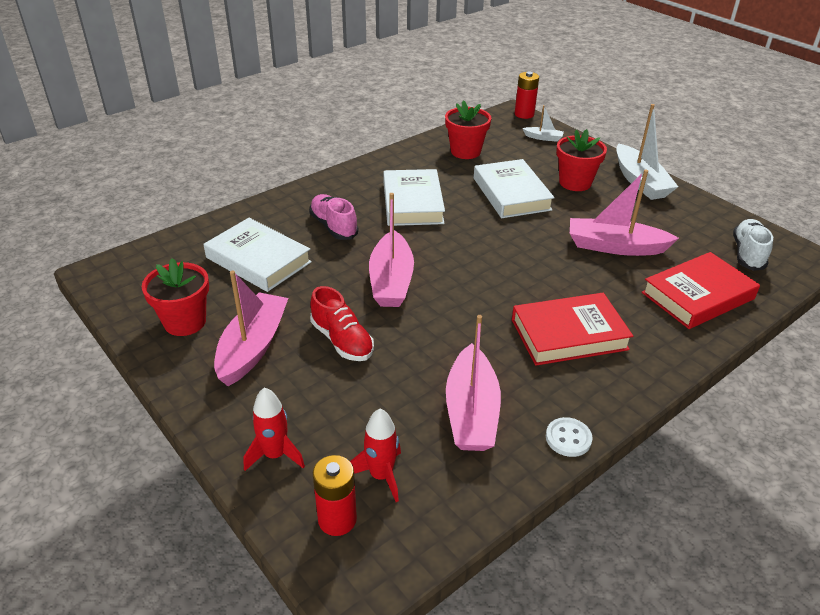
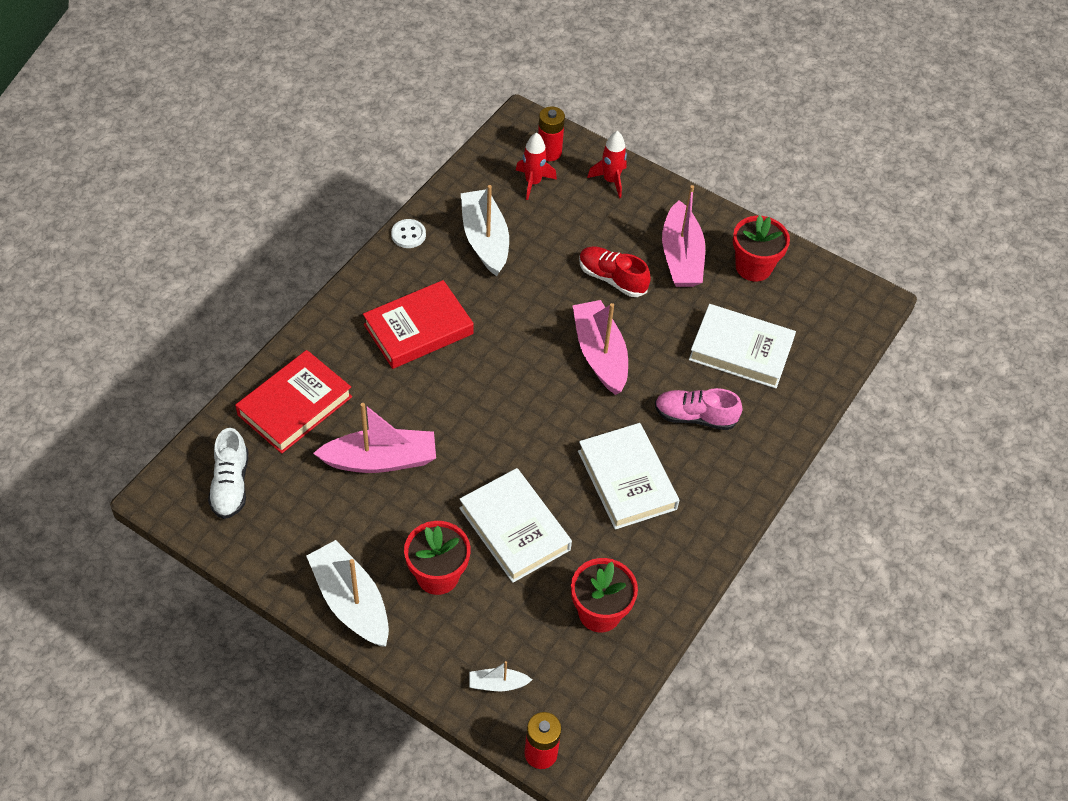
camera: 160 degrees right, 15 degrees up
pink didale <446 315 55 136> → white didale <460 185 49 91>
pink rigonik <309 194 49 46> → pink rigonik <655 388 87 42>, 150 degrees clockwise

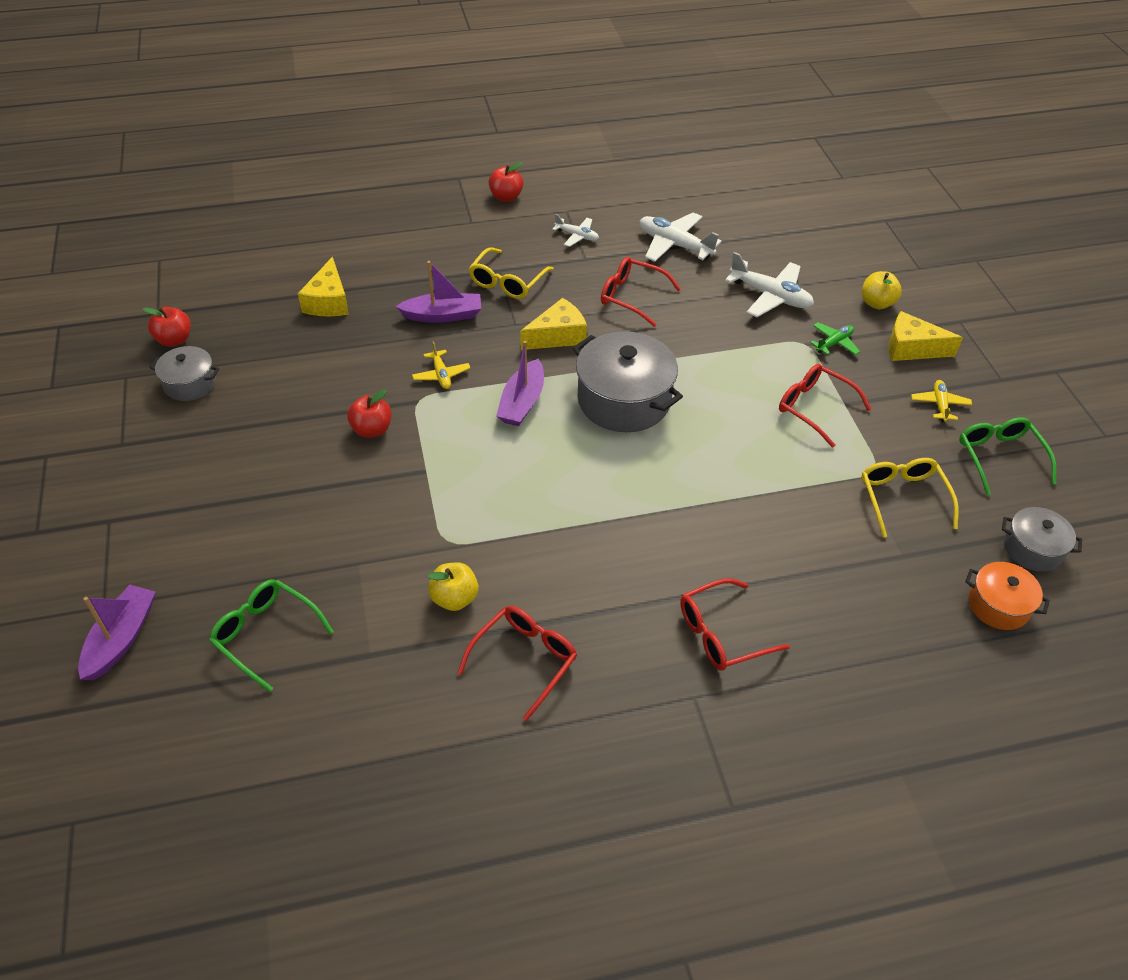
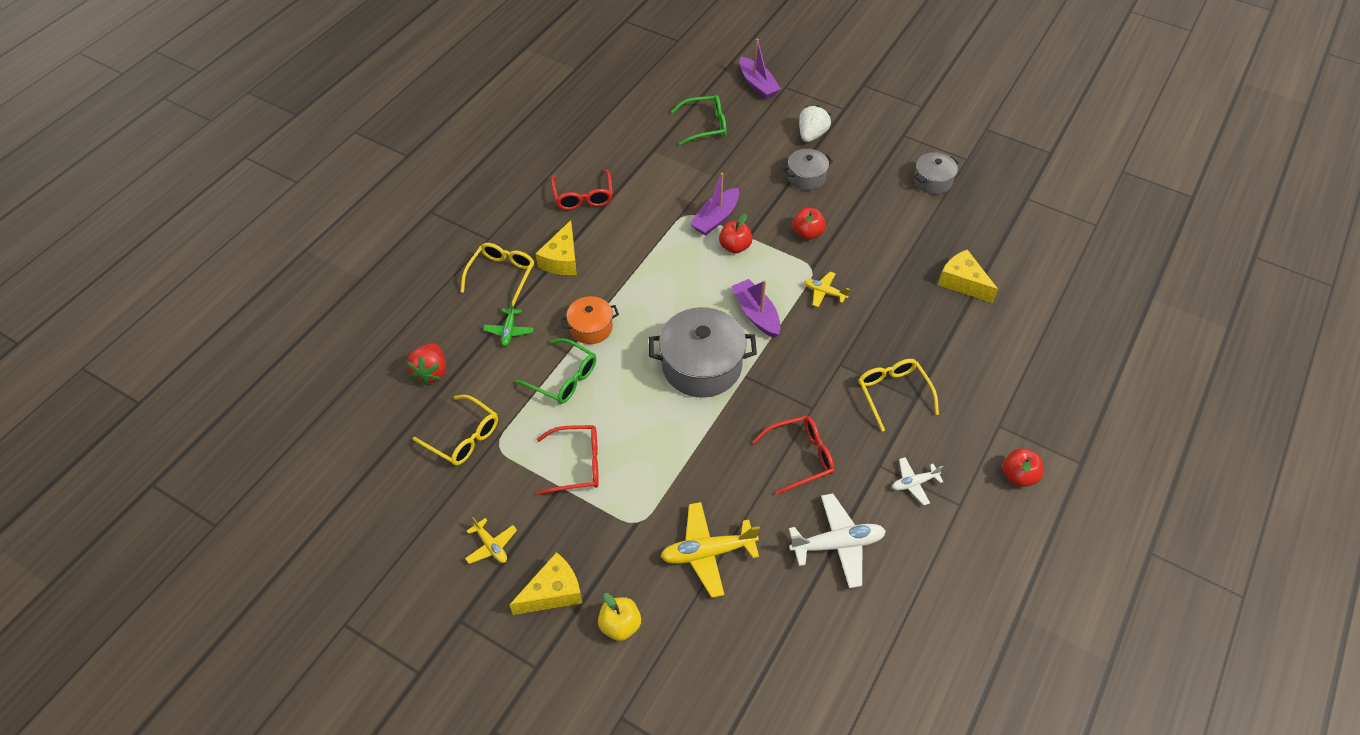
camera: 135 degrees right, 5 degrees up
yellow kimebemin <428 562 51 49> → -
- → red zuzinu <406 343 40 42>
- → white zuzinu <799 105 32 37>
red kimebemin <142 307 49 40> → red kimebemin <719 213 33 41>, relocated
purple didale <396 261 86 62> → purple didale <690 173 49 63>, relocated
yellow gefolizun <520 298 67 52> → yellow gefolizun <535 220 42 55>, relocated
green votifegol <810 322 51 33> → green votifegol <483 301 50 45>, relocated
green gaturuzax <959 417 98 78> → green gaturuzax <515 338 81 66>, relocated
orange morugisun <965 562 85 68> → orange morugisun <561 296 58 48>, relocated
grey morugisun <1002 507 80 65> → grey morugisun <783 149 50 41>, relocated
red gaturuzax <680 578 110 93> → yellow gaturuzax <461 243 73 63>
white votifegol <725 252 89 65> → yellow votifegol <660 502 100 96>

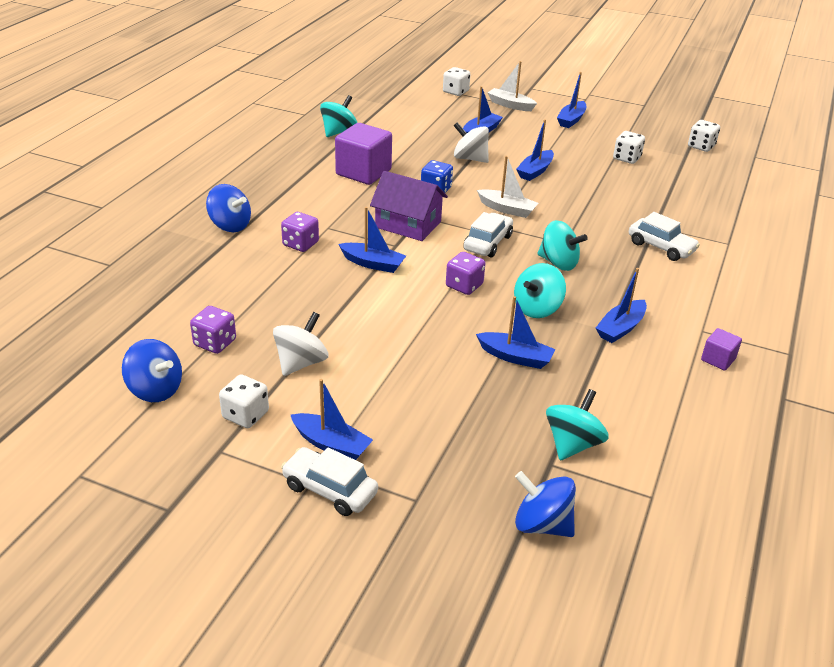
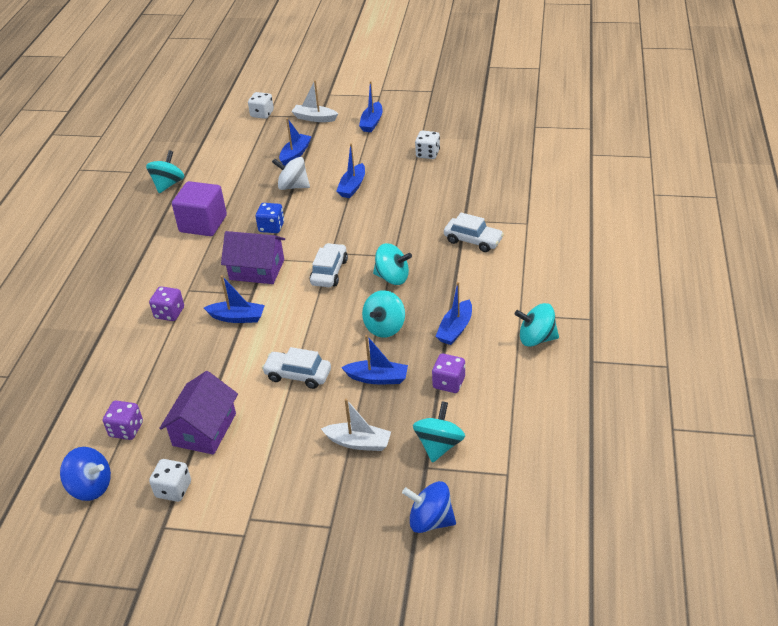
camera: 10 degrees left, 5 degrees up
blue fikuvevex <206 184 45 48> → -
blue didale <291 379 82 81> → -
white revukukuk <688 120 32 32> → -
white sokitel <281 447 97 69> → white sokitel <262 347 69 42>, relocated
purple revukukuk <446 252 40 43> → purple revukukuk <432 354 33 39>, relocated
white didale <477 156 61 62> → white didale <321 399 70 52>, relocated
white fikuvevex <273 312 55 64> → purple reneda <159 371 79 84>
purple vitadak <701 328 41 43> → turquoise fikuvevex <515 303 44 44>

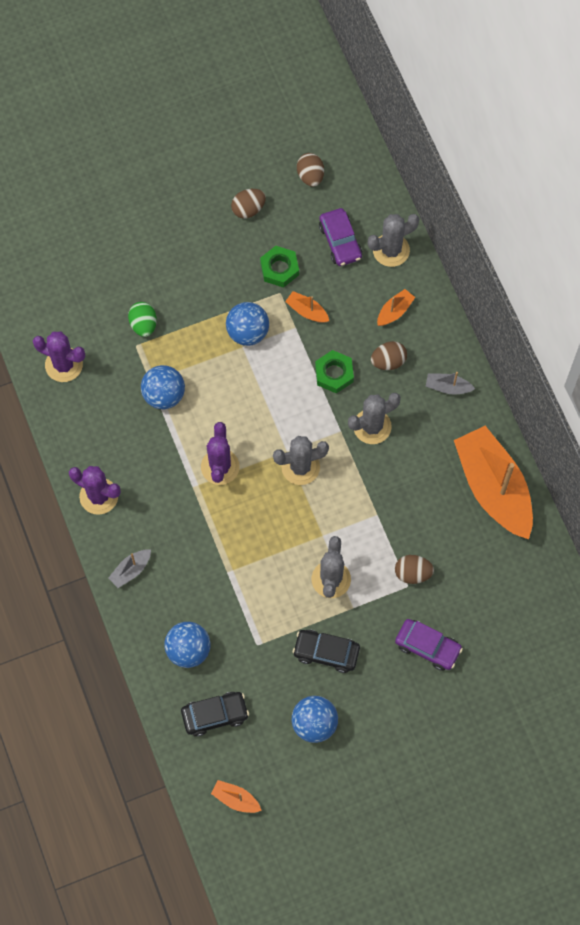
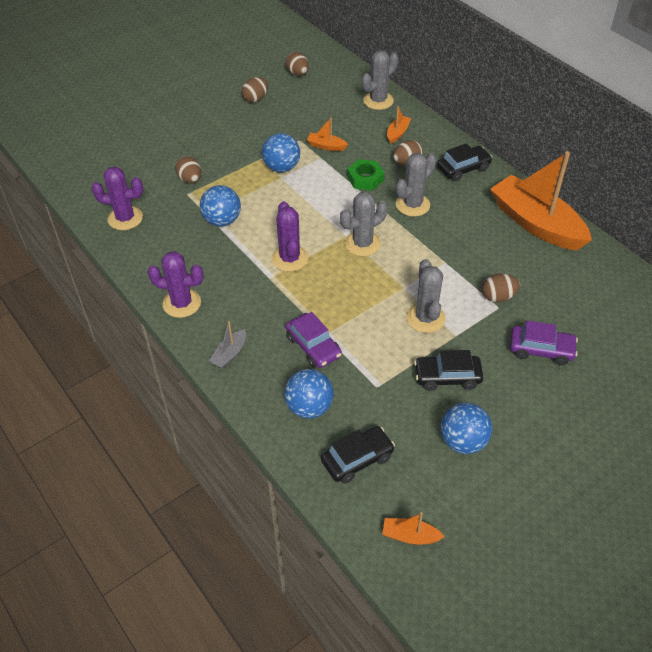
camera: 15 degrees left, 20 degrees down
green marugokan <260 246 39 42> → -
purple sokitel <319 208 43 58> → purple sokitel <286 312 56 56>, relocated
grey didale <426 372 49 23> → black sokitel <437 143 55 38>
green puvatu <128 302 29 35> → brown puvatu <175 156 26 27>

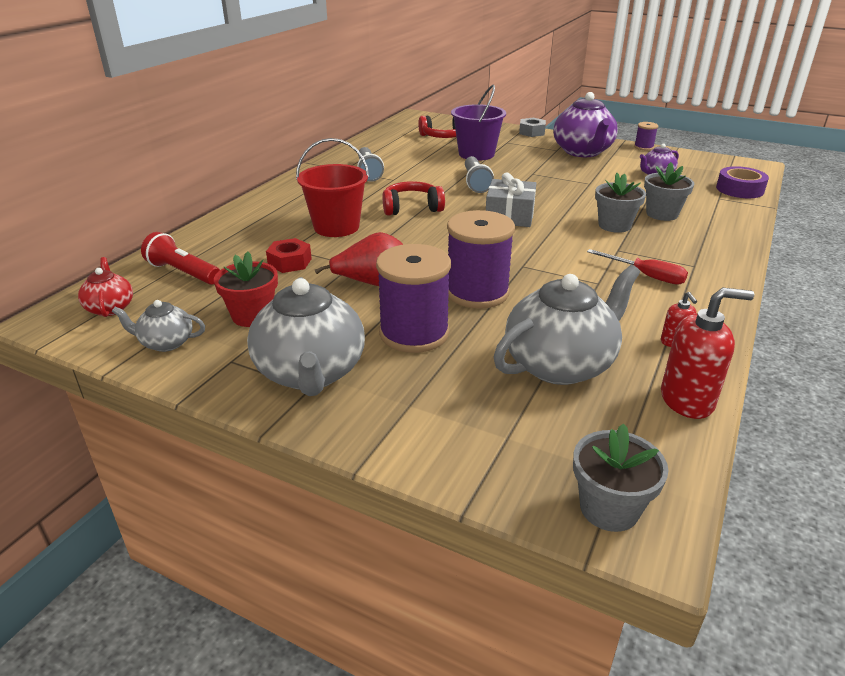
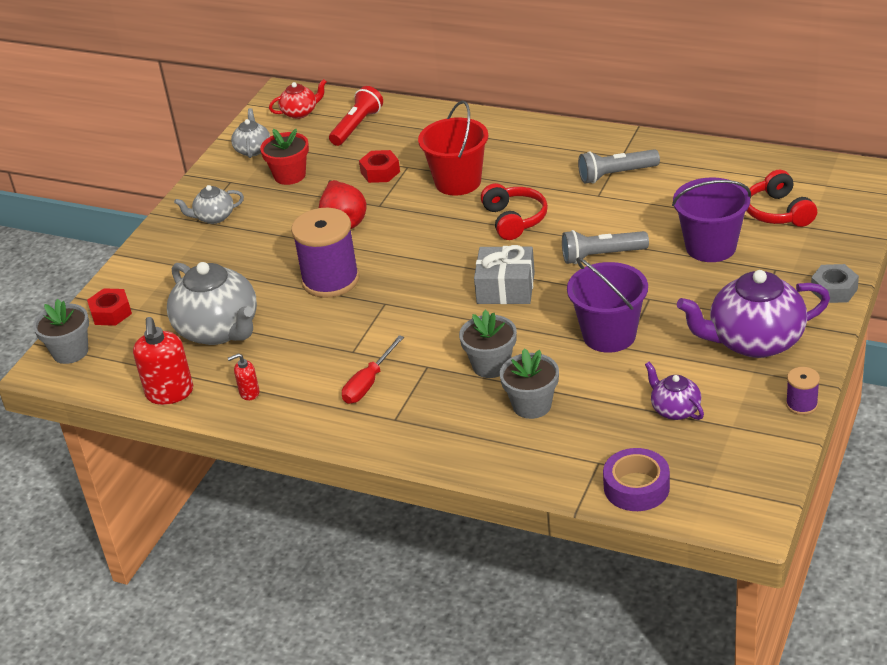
camera: 90 degrees right, 5 degrees up
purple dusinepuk <376 244 75 109> → -
- → red marugokan <87 288 45 38>
- → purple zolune <567 257 81 96>
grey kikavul <247 277 118 119> → grey kikavul <174 185 70 39>, x0.51

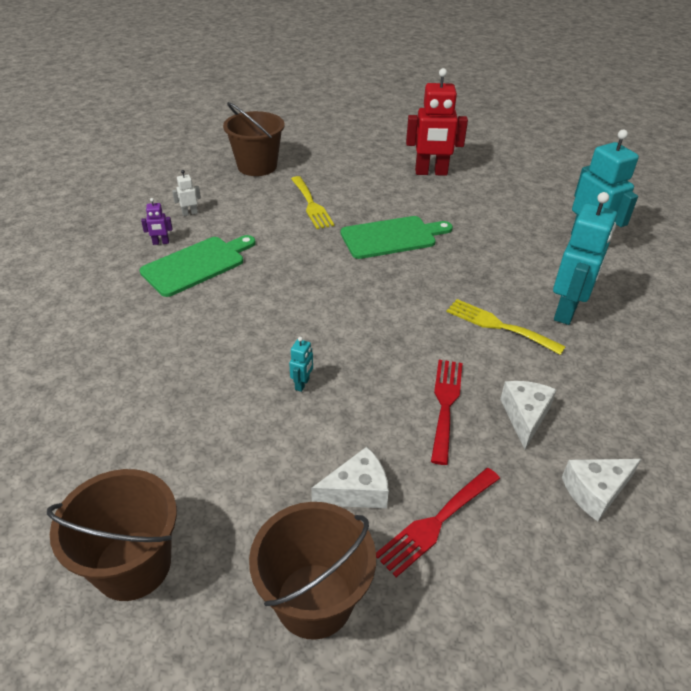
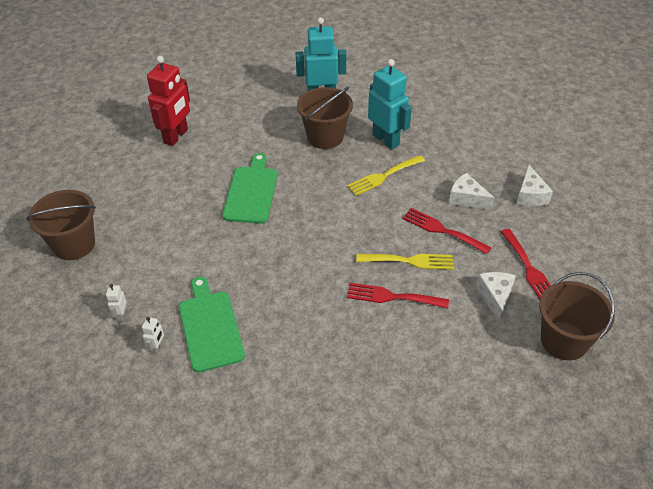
camera: 65 degrees left, 5 degrees up
brown zolune <47 469 130 132> → brown zolune <297 87 56 62>, relocated
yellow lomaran <291 176 43 53> → yellow lomaran <356 254 98 16>, relocated
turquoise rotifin <289 337 24 55> → red lomaran <347 283 102 25>
purple rotifin <141 198 31 47> → white rotifin <142 317 22 38>

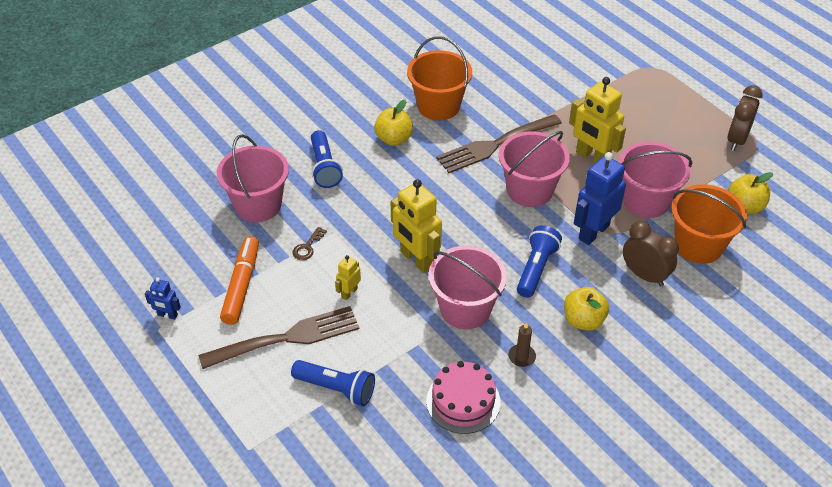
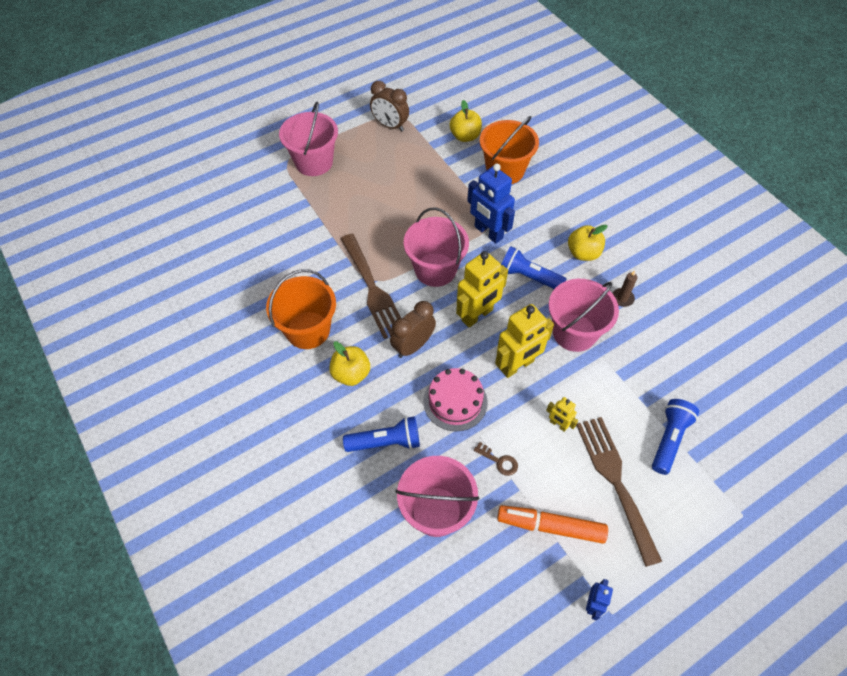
camera: 85 degrees left, 10 degrees up
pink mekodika <426 361 75 73> → pink mekodika <423 368 65 63>, relocated
yellow rotifin <569 77 57 87> → yellow rotifin <456 251 52 77>, relocated
pink zolune <619 142 73 76> → pink zolune <279 102 59 74>, relocated
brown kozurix <623 221 56 65> → brown kozurix <390 301 46 57>, relocated

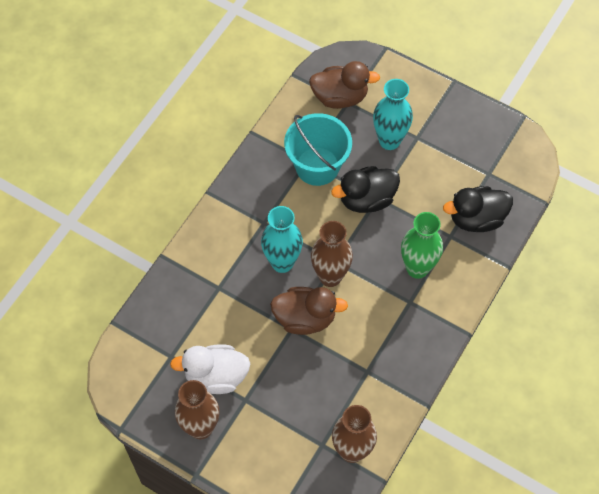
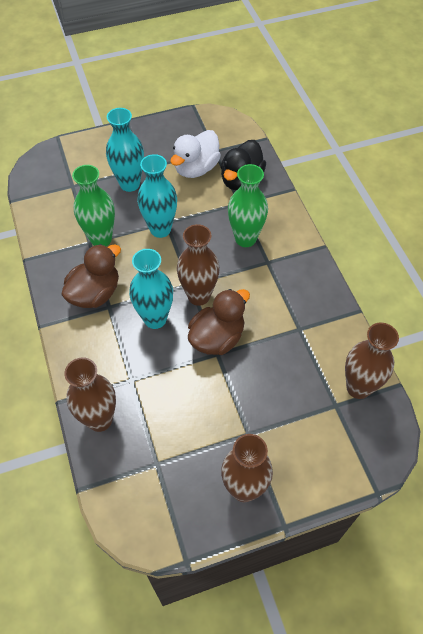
camera: 50 degrees left, 5 degrees down
- → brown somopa <64 357 52 75>
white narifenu <170 344 80 50> → white narifenu <170 130 51 48>, relocated
brown narifenu <309 61 71 48> → brown narifenu <61 244 60 64>, relocated
turquoise zolune <284 113 68 73> → green somopa <72 165 43 81>
black narifenu <331 166 69 47> → turquoise somopa <137 154 40 84>

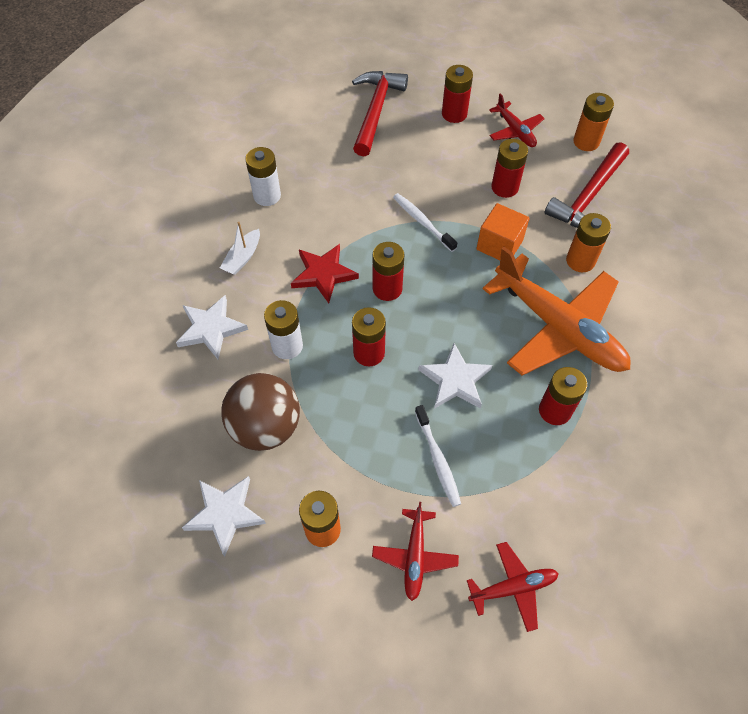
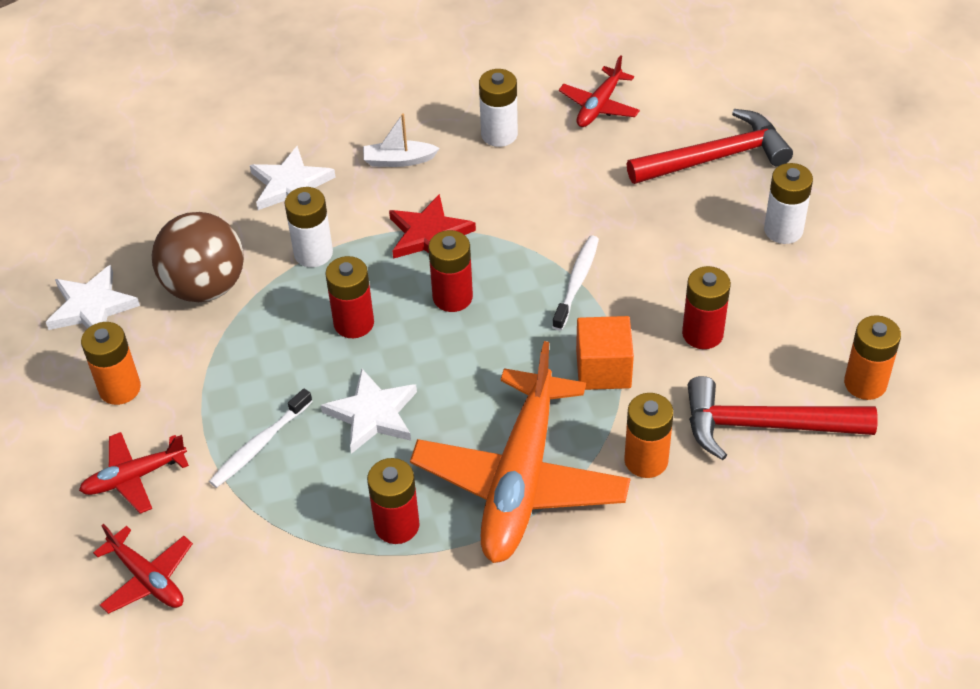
camera: 60 degrees right, 10 degrees down
red votifegol <489 93 56 54> → red votifegol <559 55 81 72>, relocated
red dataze <442 65 31 58> → white dataze <764 163 49 81>

